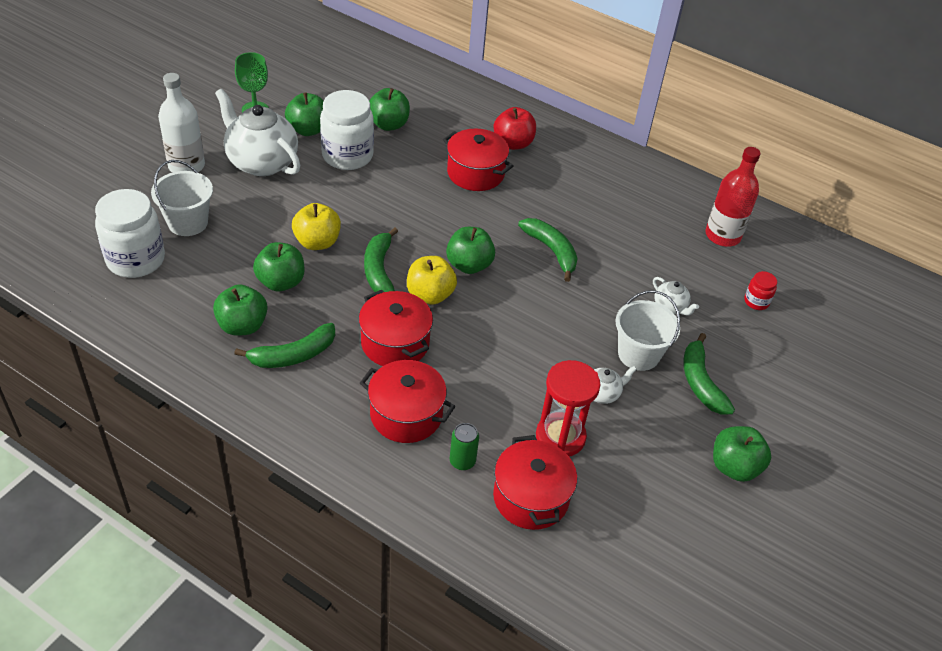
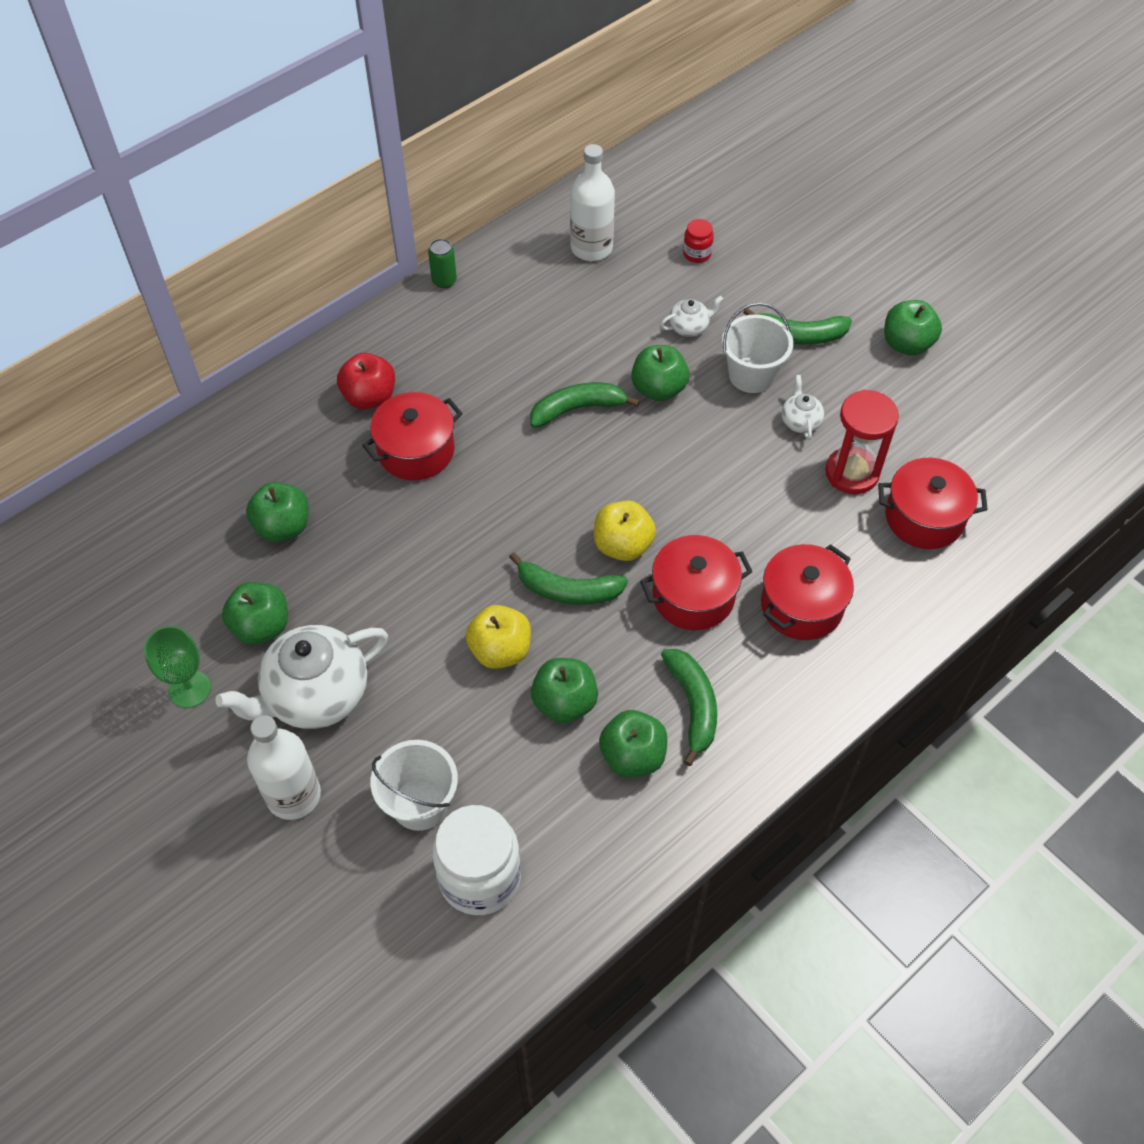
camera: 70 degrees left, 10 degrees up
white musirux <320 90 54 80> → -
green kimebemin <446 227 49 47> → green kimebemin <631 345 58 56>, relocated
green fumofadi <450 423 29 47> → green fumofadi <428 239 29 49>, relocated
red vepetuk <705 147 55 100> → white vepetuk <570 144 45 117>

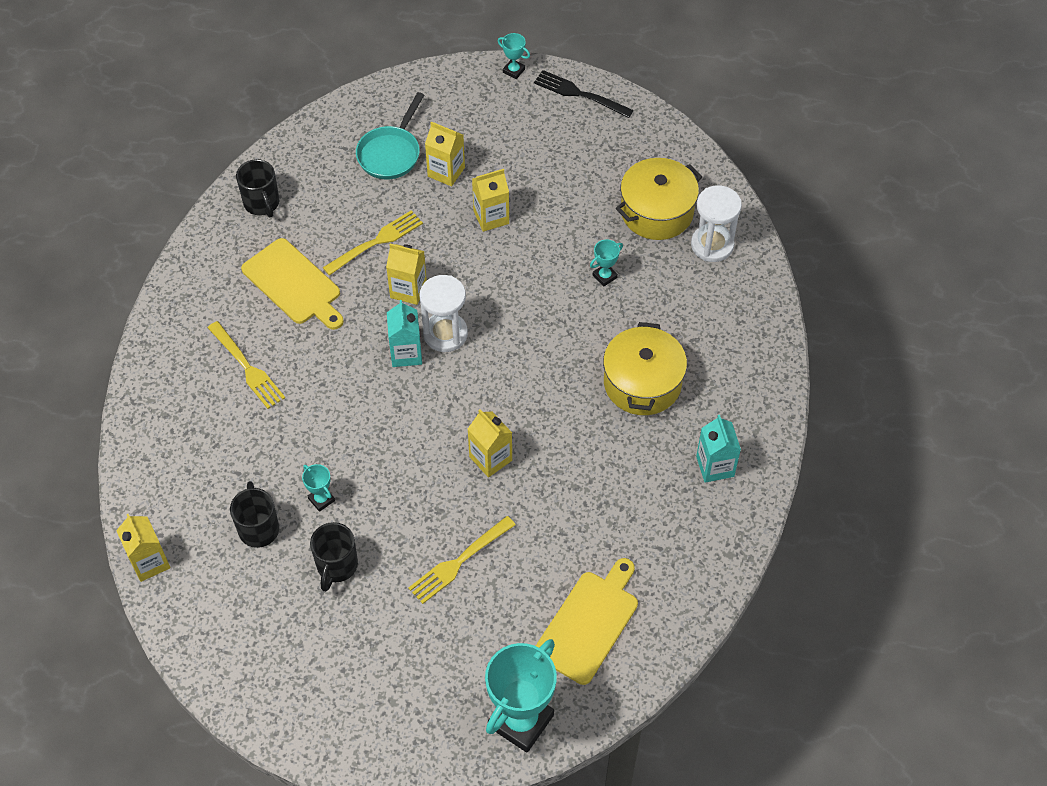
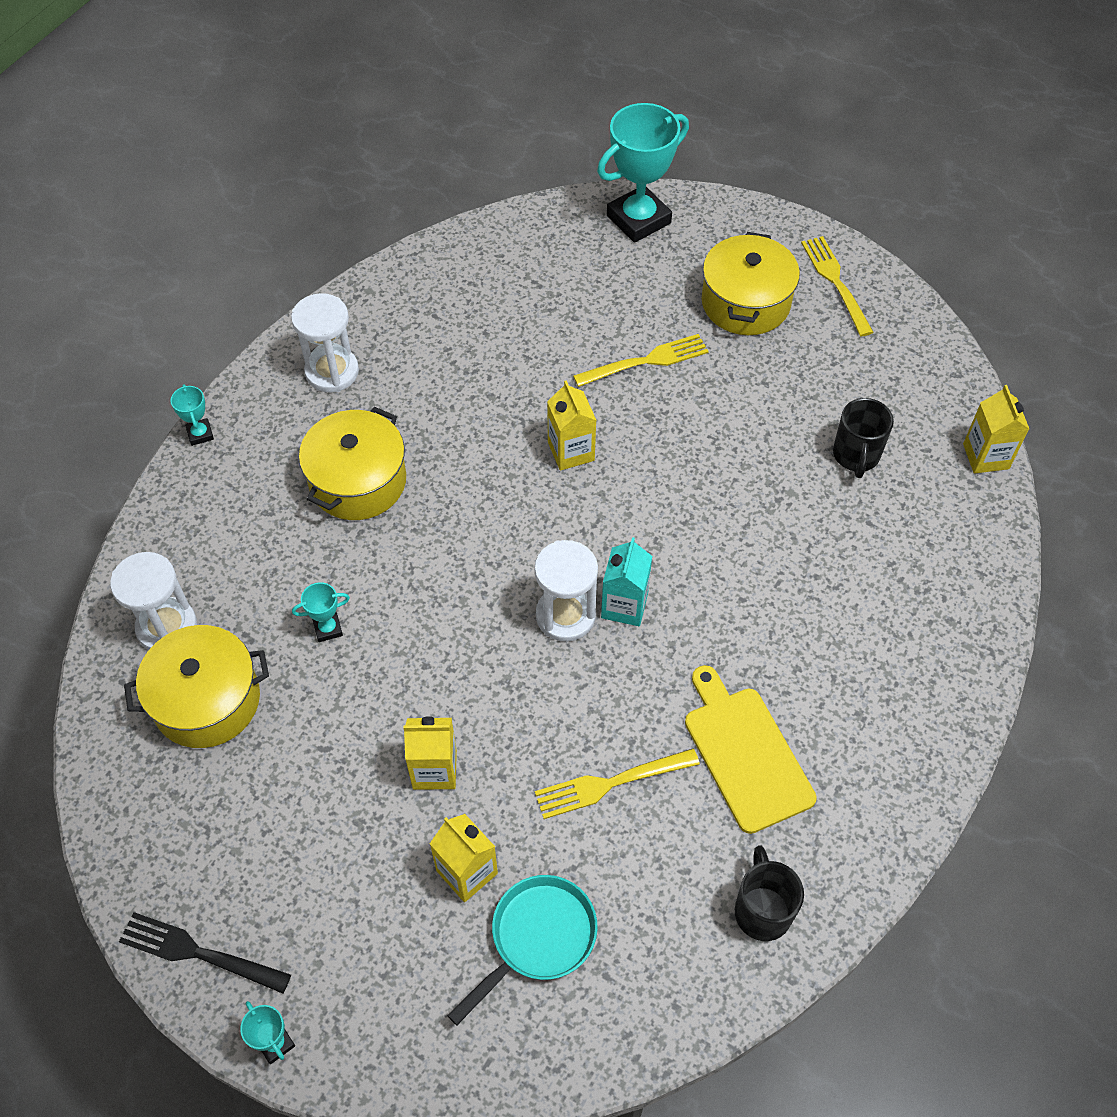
camera: 160 degrees left, 0 degrees up
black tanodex <310 522 48 70> → -
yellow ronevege <386 243 41 62> → -
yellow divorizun <536 558 102 127> → -
- → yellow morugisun <702 232 98 103>
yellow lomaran <208 321 77 88> → yellow lomaran <801 236 73 101>, relocated
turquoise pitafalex <302 464 33 48> → turquoise pitafalex <170 384 44 62>, relocated
turquoise ronevege <696 415 45 68> → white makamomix <291 293 68 100>
black lomaran <534 70 100 48> → black lomaran <119 912 172 82>, 150 degrees clockwise

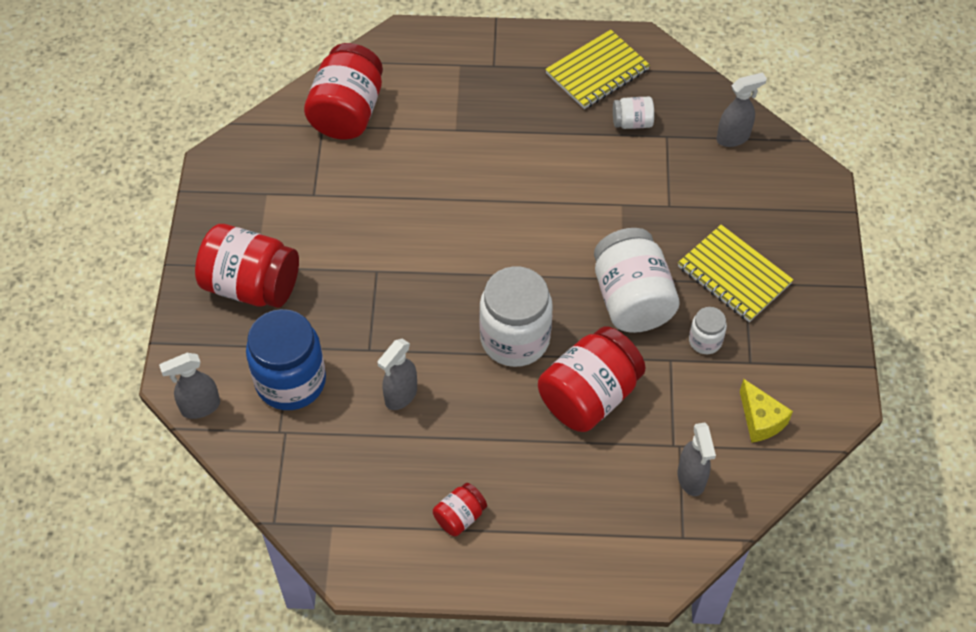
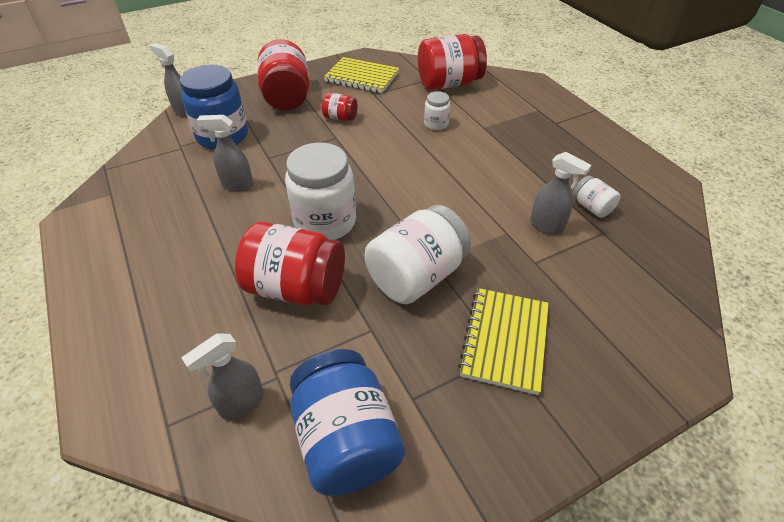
camera: 60 degrees right, 10 degrees down
red musirux <433 483 54 53> → red musirux <322 93 35 28>, relocated
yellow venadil <545 29 105 80> → yellow venadil <324 57 75 36>, relocated
white musirux <689 307 38 47> → white musirux <424 91 26 39>, relocated
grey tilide <717 72 50 75> → grey tilide <530 152 61 83>, relocated
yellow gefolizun <740 379 53 64> → blue musirux <290 349 115 147>

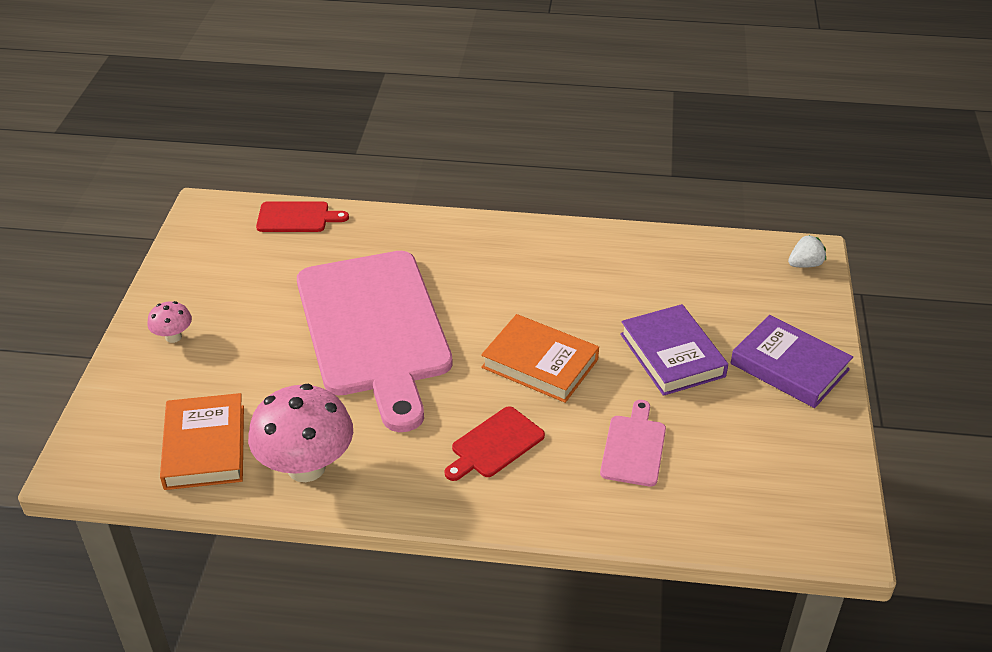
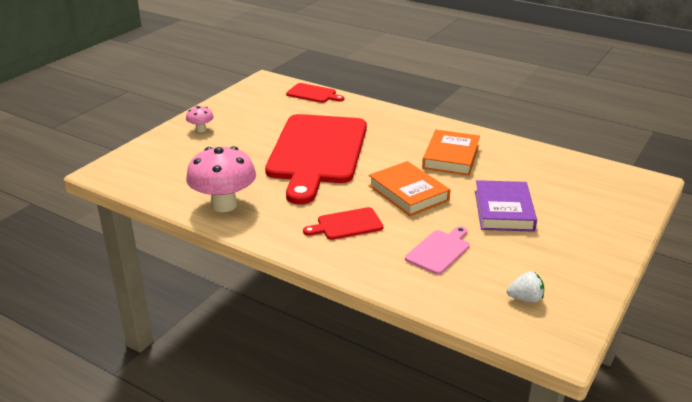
camera: 25 degrees right, 10 degrees down
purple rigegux <731 315 122 93> → -
orange rigegux <160 393 84 97> → orange rigegux <422 130 58 46>, relocated
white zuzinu <788 235 38 33> → white zuzinu <507 271 37 32>, relocated
pink divorizun <297 251 156 181> → red divorizun <265 114 102 90>

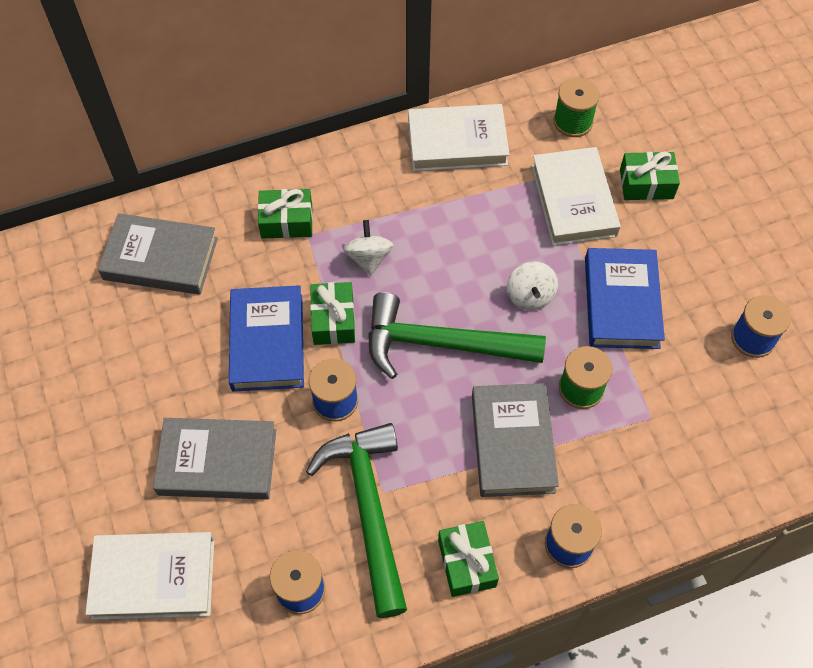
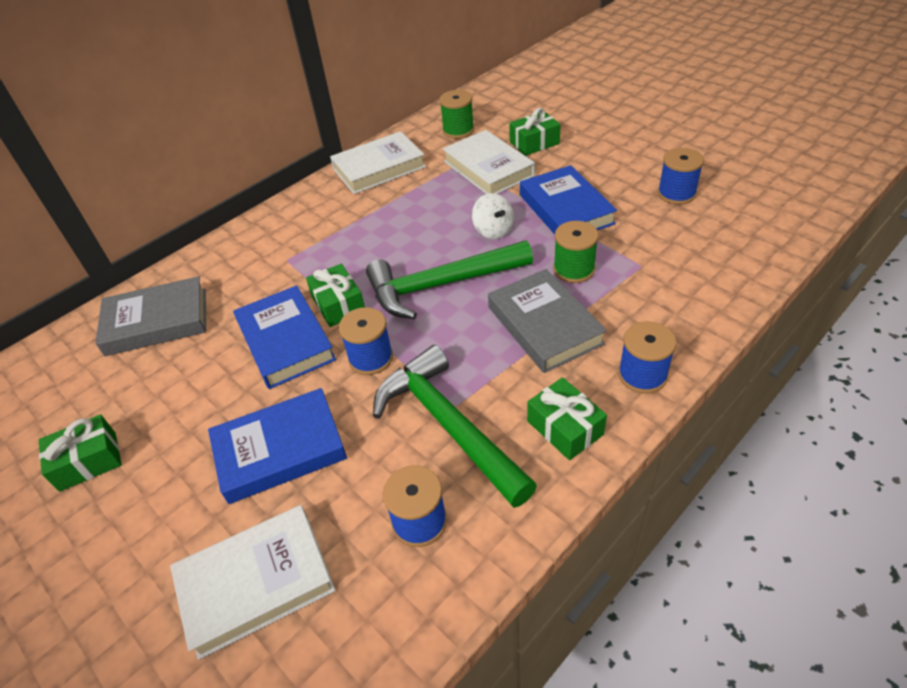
camera: 20 degrees left, 15 degrees down
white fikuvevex <343 220 50 56> → -
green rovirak <258 189 55 50> → green rovirak <39 414 83 78>, relocated
grey rigegux <153 418 123 82> → blue rigegux <208 388 139 116>

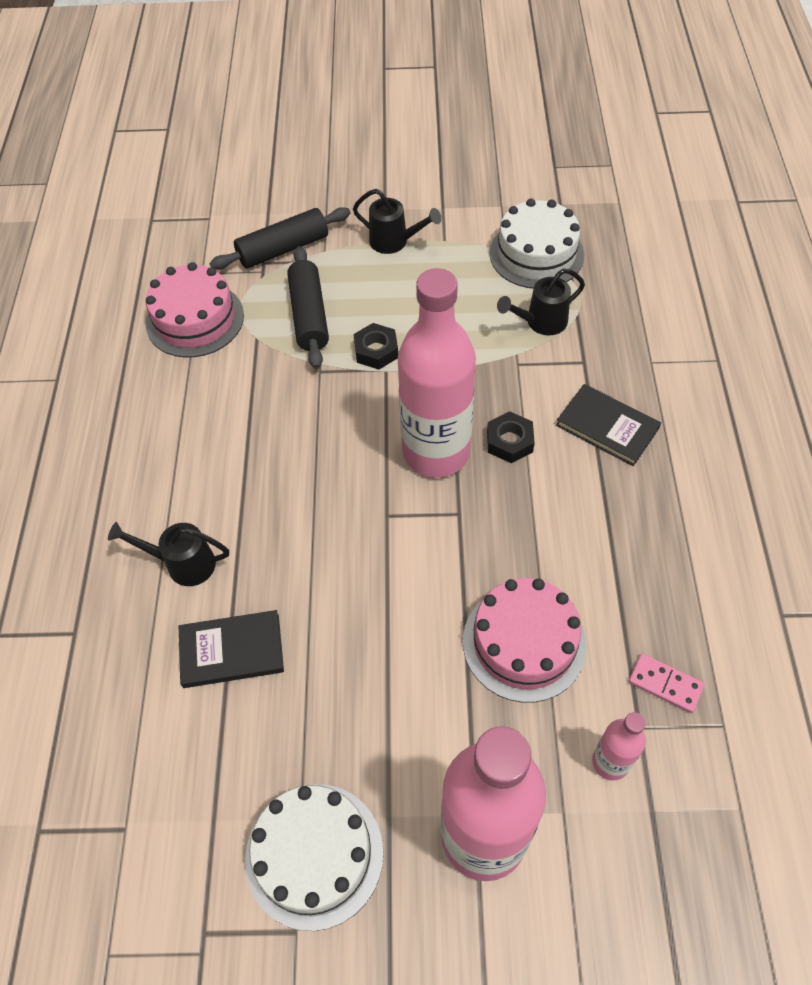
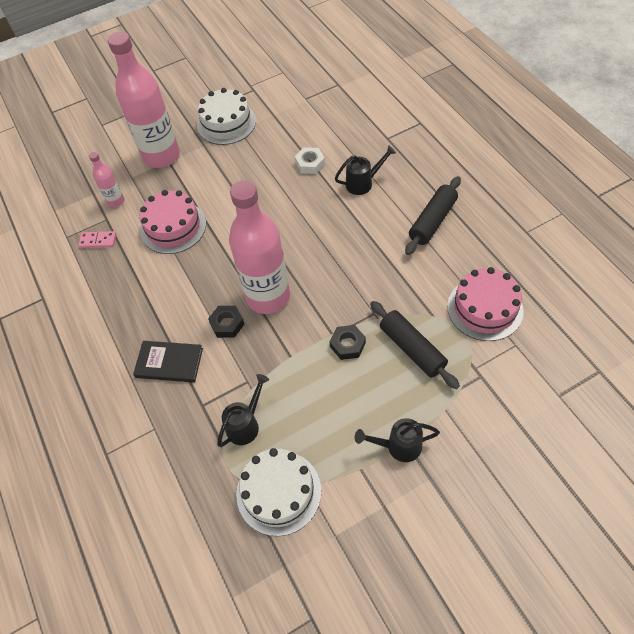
camera: 155 degrees right, 0 degrees up
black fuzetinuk <210 207 141 63> → black fuzetinuk <405 176 56 79>, relocated
black rigegux <179 610 105 78> → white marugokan <295 147 30 27>

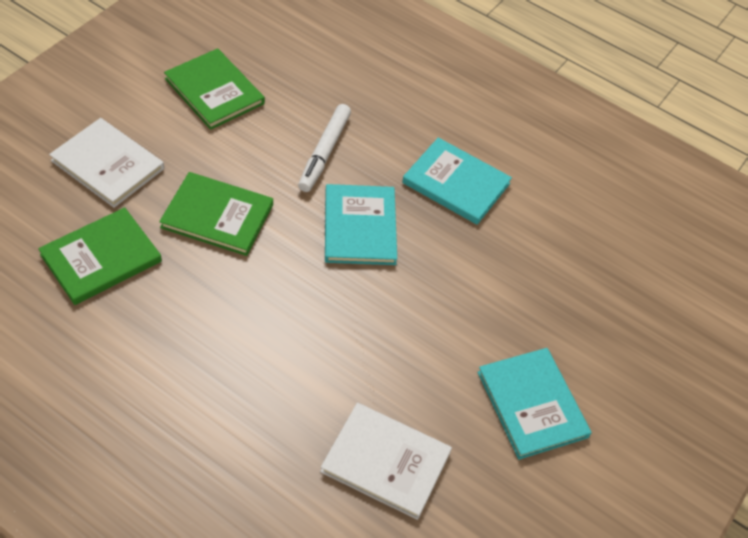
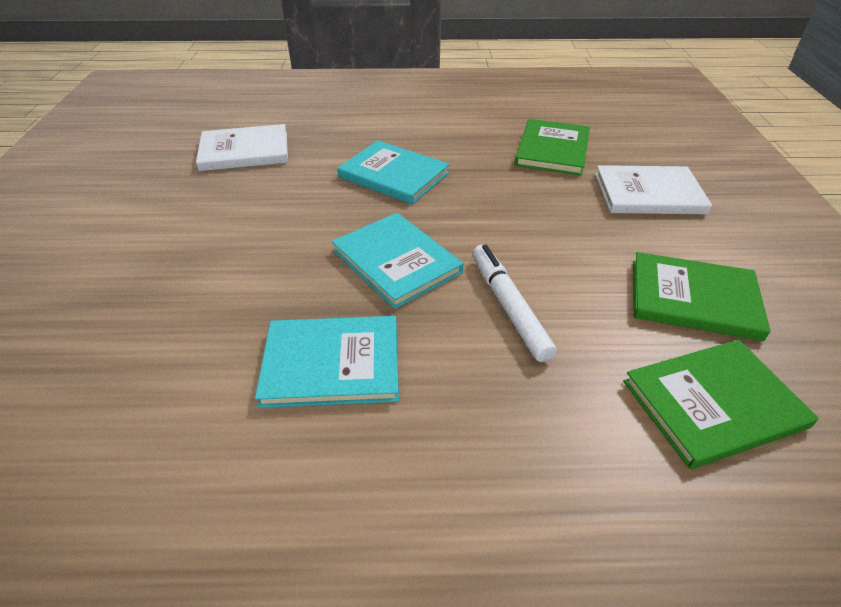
camera: 150 degrees right, 10 degrees down
green rigegux <159 172 114 84> → green rigegux <623 340 195 129>, relocated
turquoise rigegux <477 348 115 112> → turquoise rigegux <337 140 113 64>, relocated

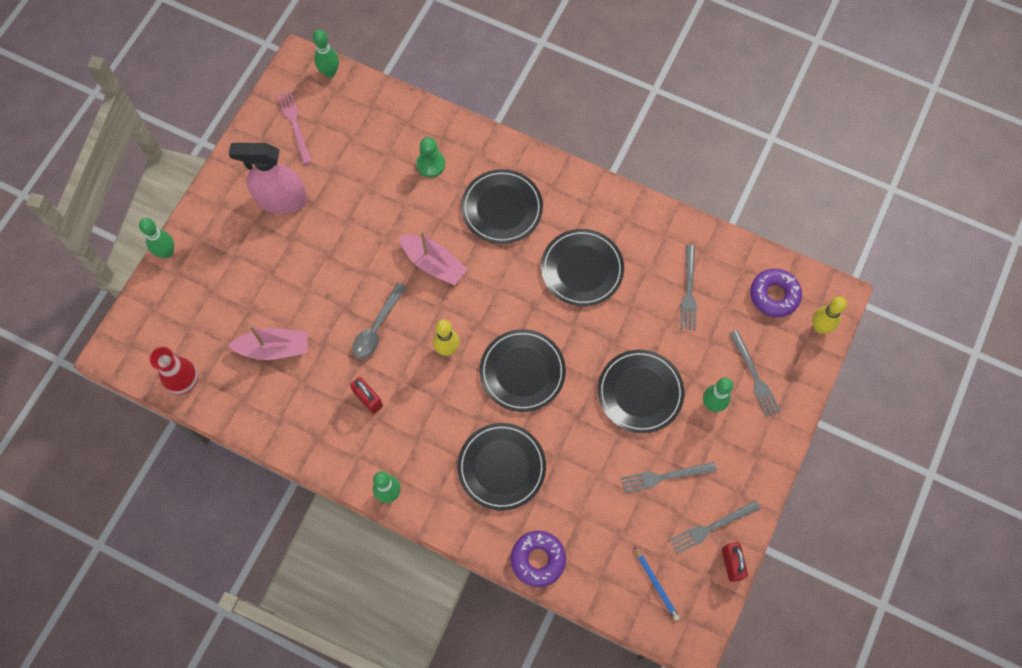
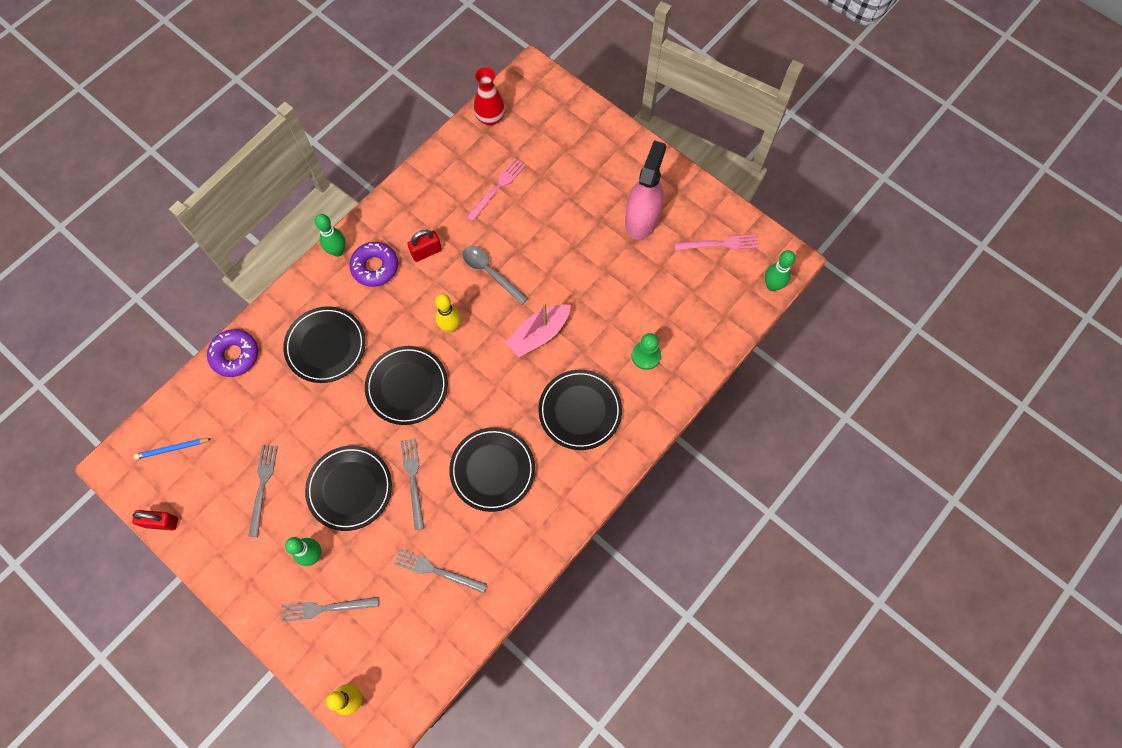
camera: 105 degrees right, 0 degrees up
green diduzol <139 218 35 40> → -
grey lomaran <670 500 91 54> → grey lomaran <400 438 24 92>, relocated
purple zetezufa <750 269 52 48> → purple zetezufa <350 242 48 45>, relocated
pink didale <228 325 80 35> → pink lomaran <467 158 59 63>

